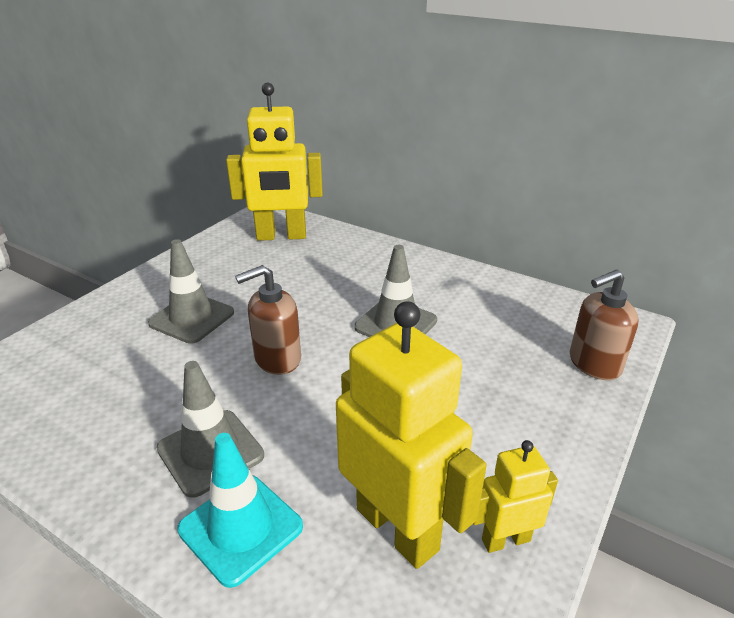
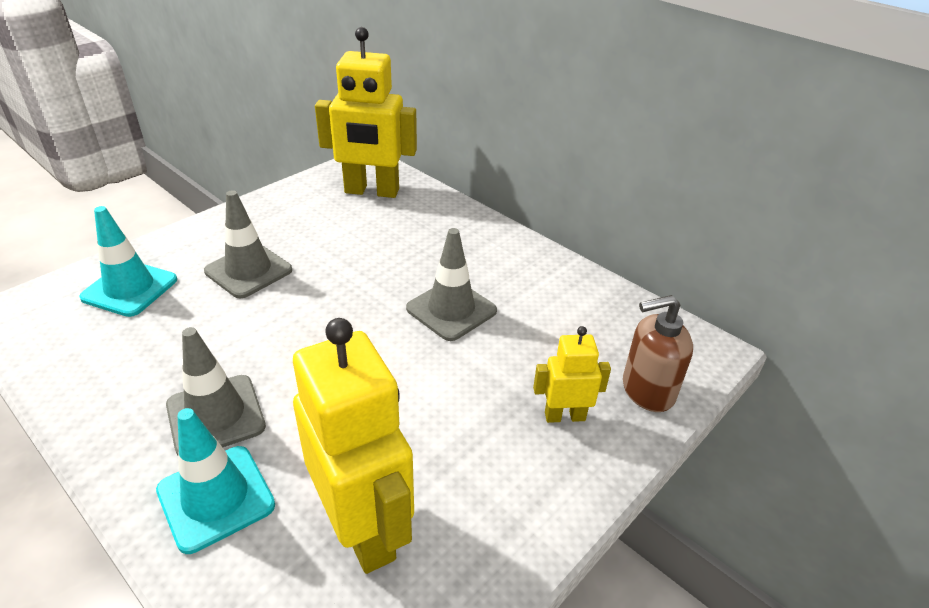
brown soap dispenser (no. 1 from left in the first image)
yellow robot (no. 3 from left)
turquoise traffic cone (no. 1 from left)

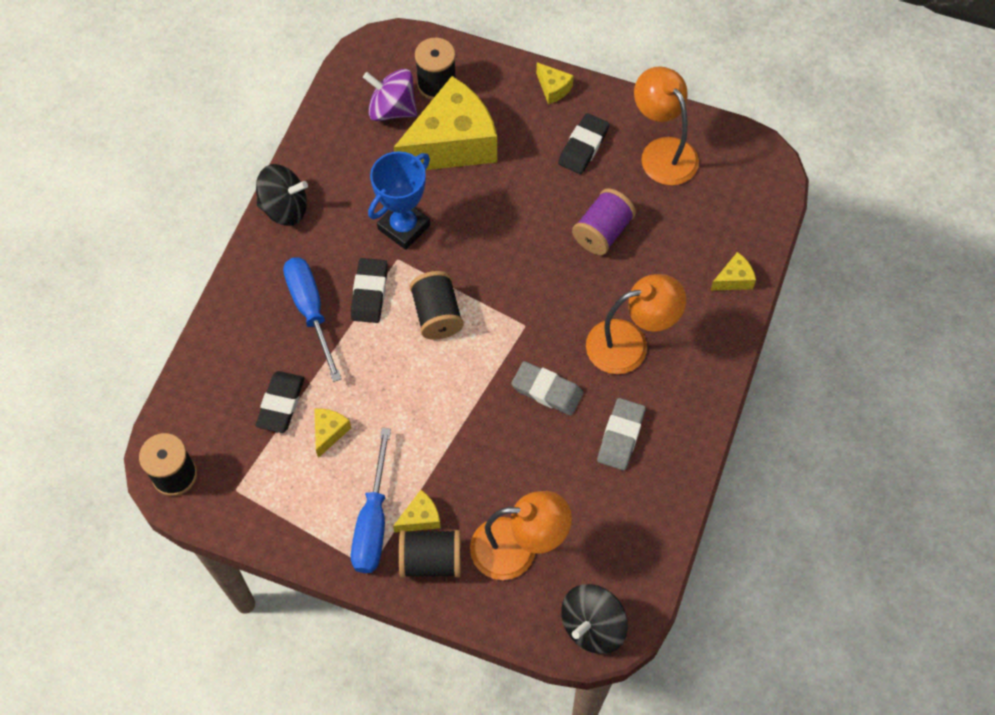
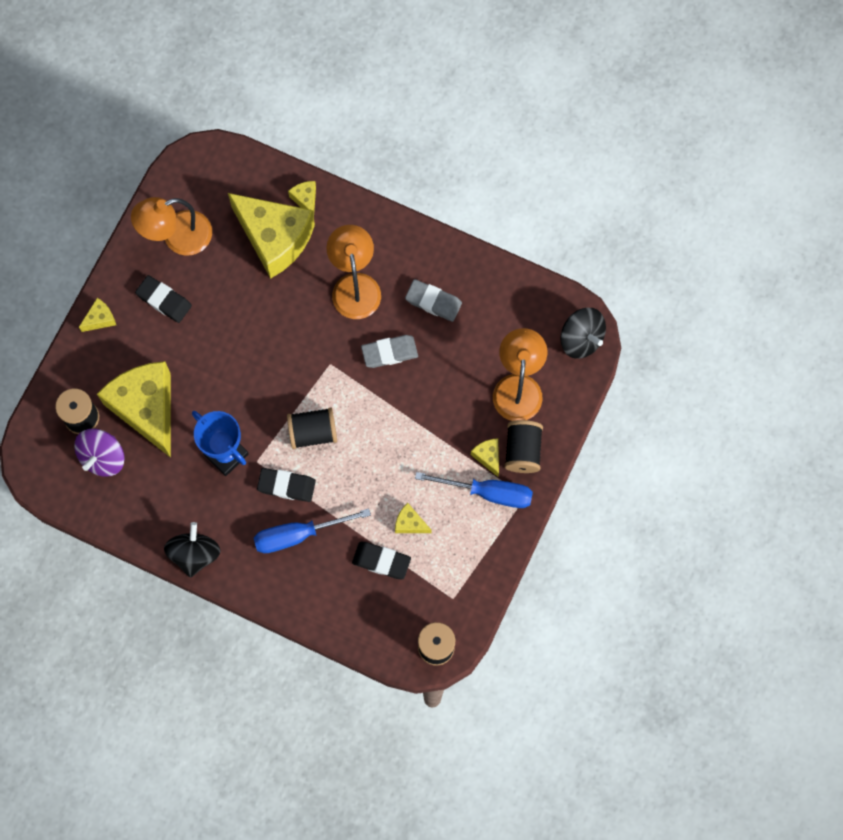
grey eraser (no. 1 from left)
purple spool
yellow cheese (no. 3 from left)

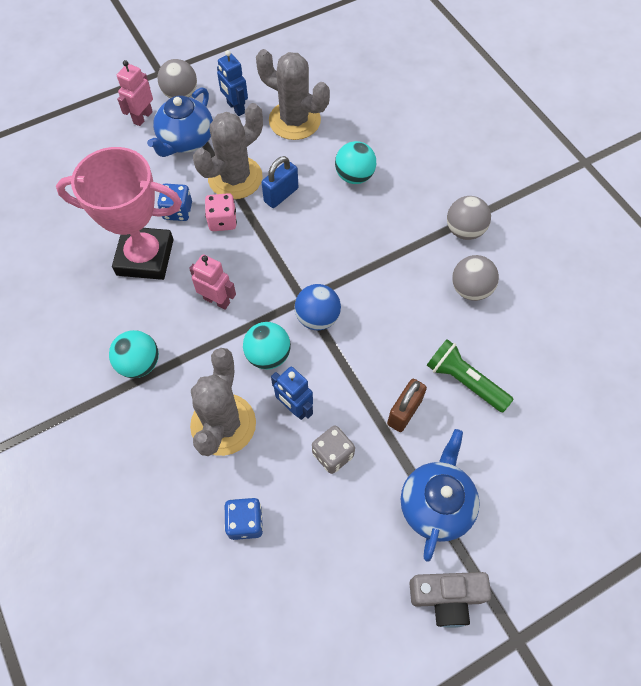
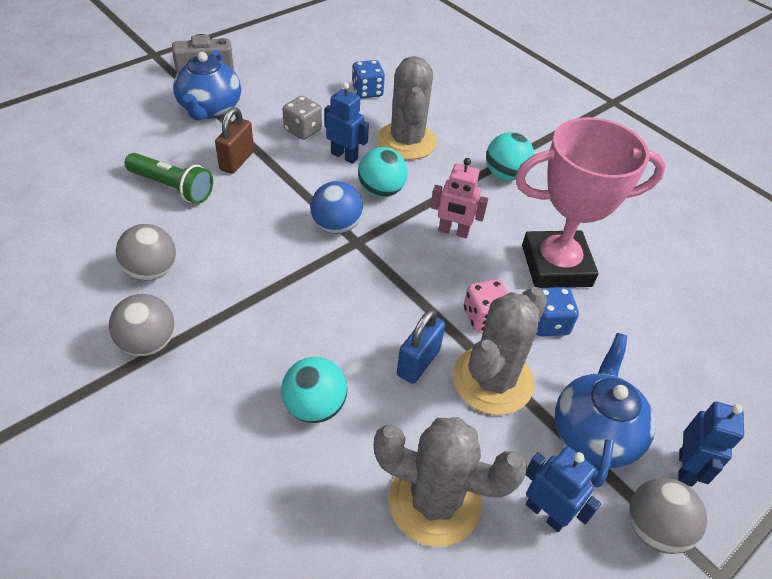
blue robot (no. 3 from left)

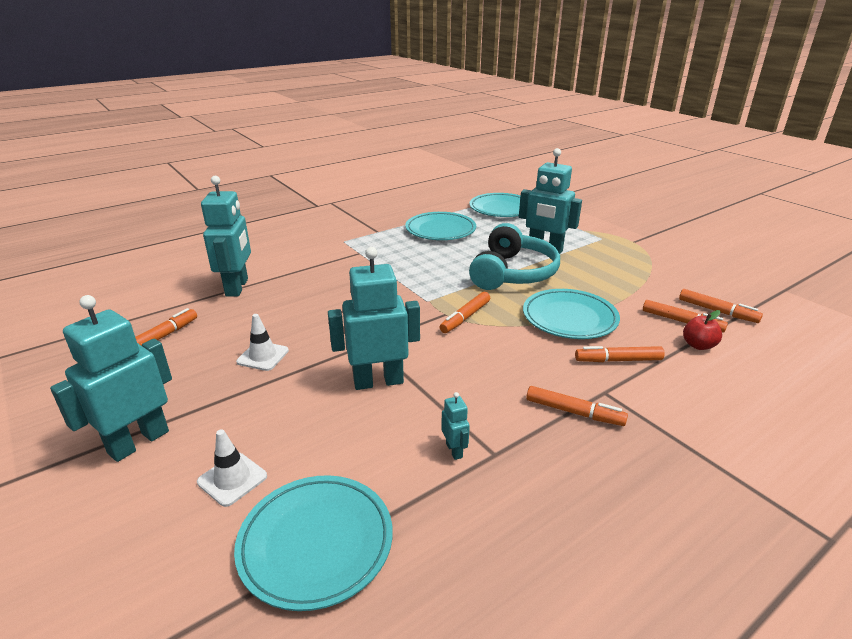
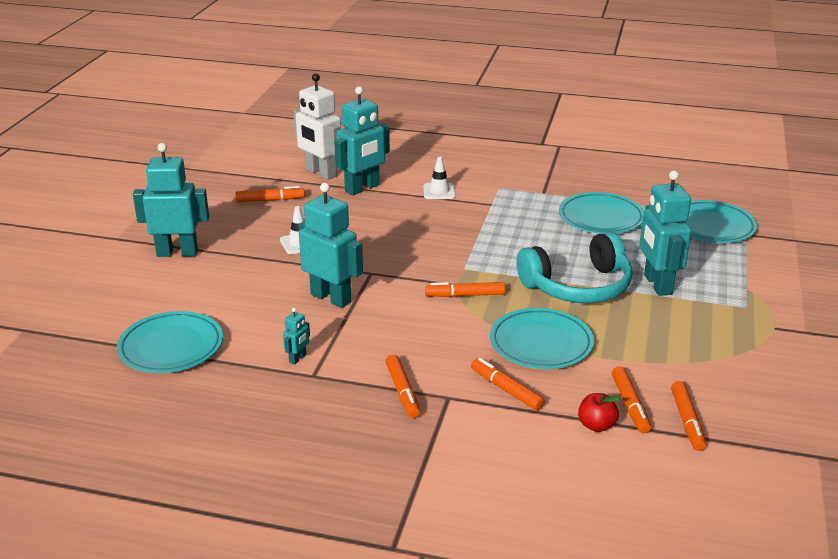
white traffic cone (no. 2 from left)
white robot

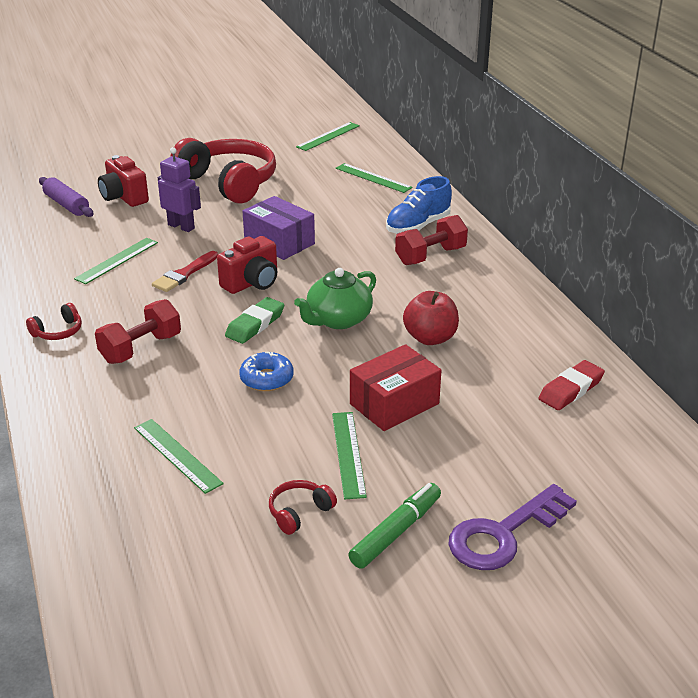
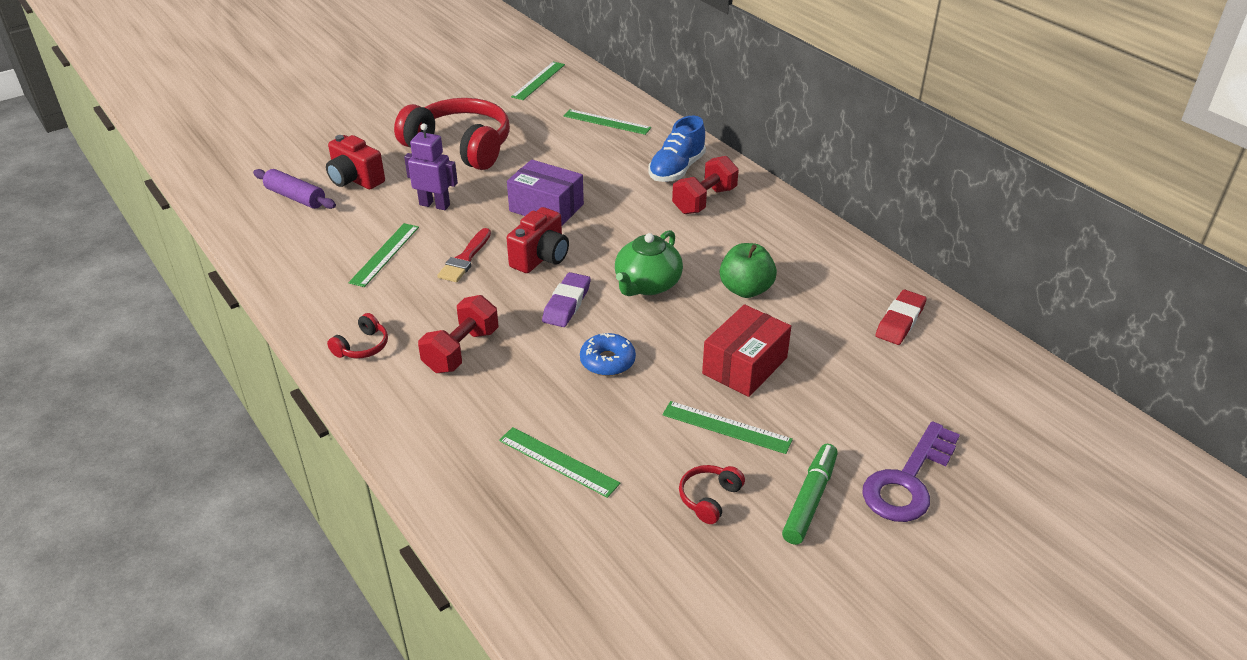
purple eraser
green ruler (no. 5 from left)
green apple

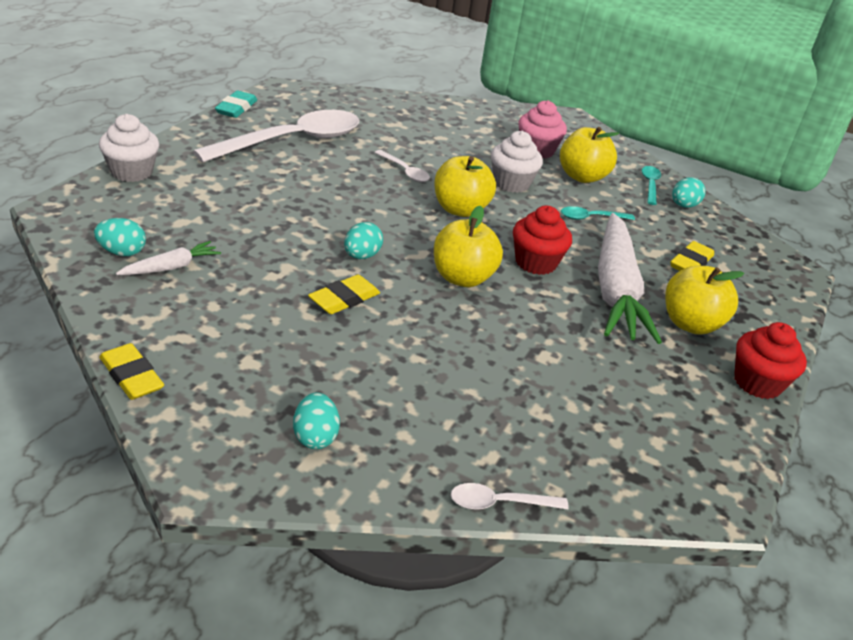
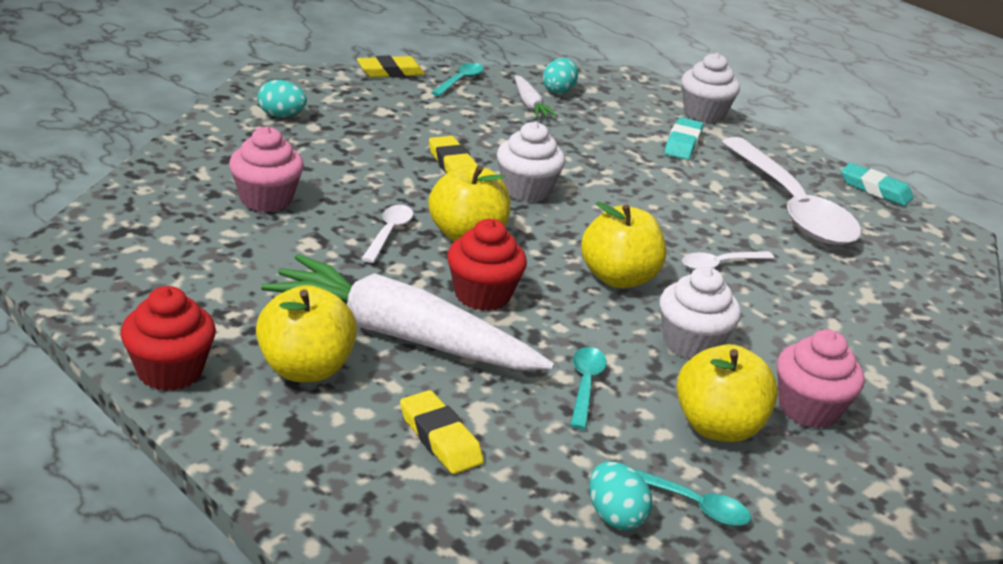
white cupcake (no. 1 from left)
white spoon (no. 1 from left)
pink cupcake (no. 1 from left)
turquoise spoon (no. 1 from left)
turquoise eraser (no. 1 from left)

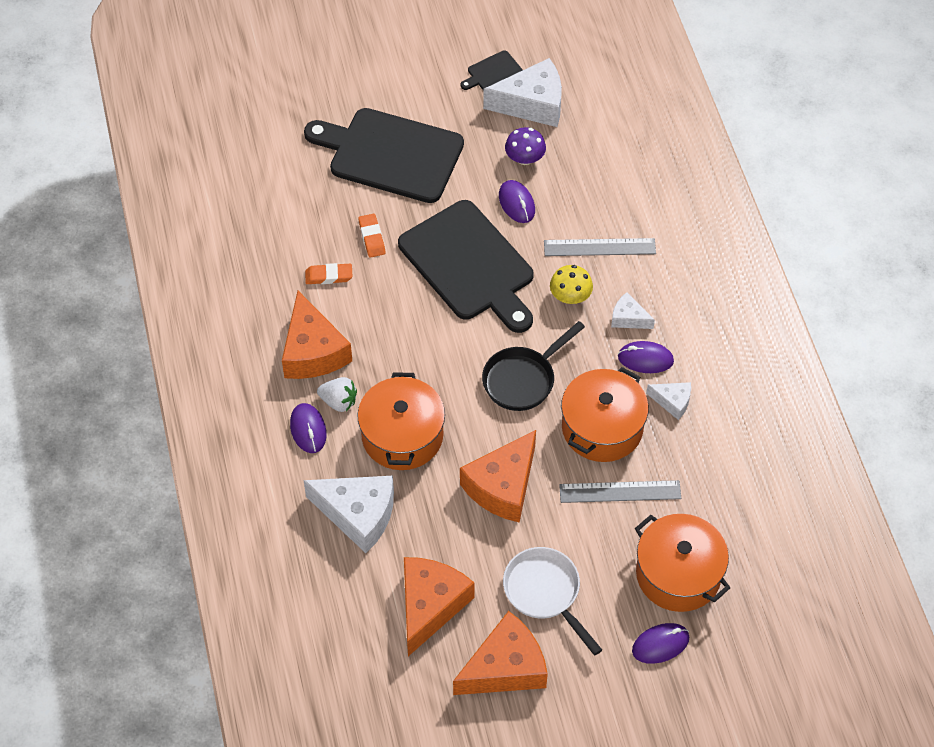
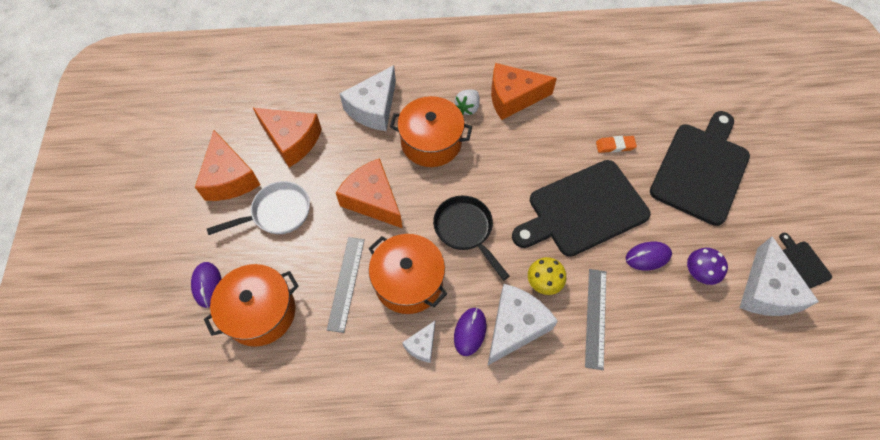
purple mouse (no. 1 from left in the first image)
orange eraser (no. 1 from left in the first image)
white cheese (no. 3 from left)

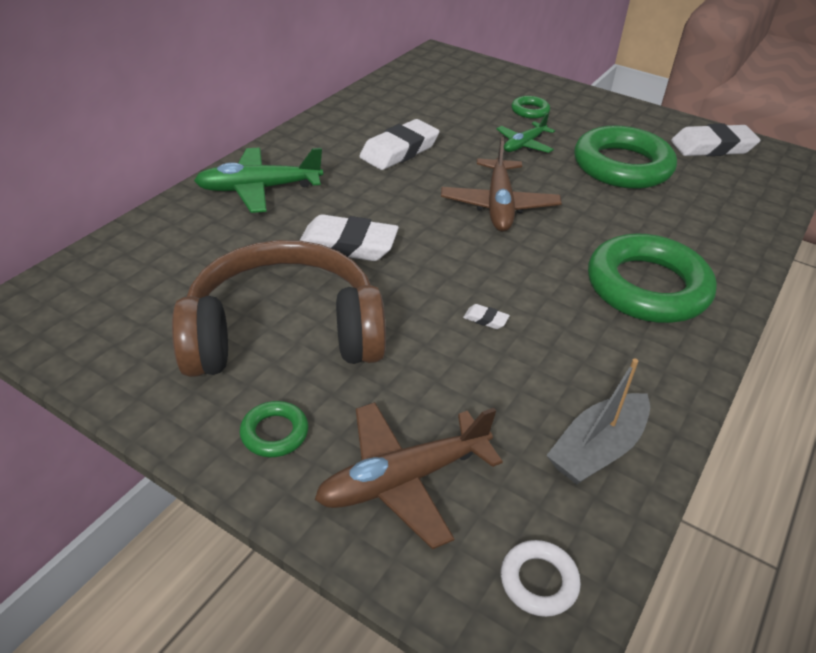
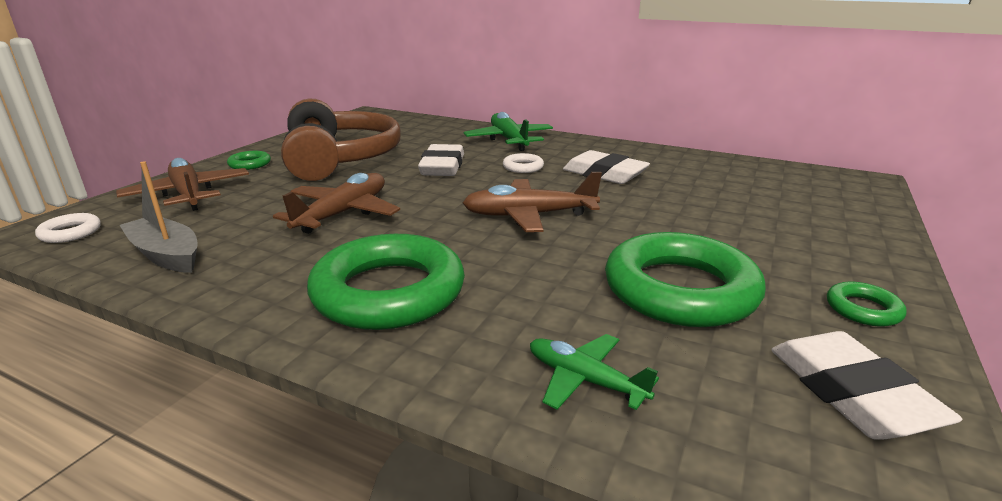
brown plane (no. 2 from left)
green plane (no. 2 from left)
green ring (no. 4 from left)
white ring (no. 2 from left)

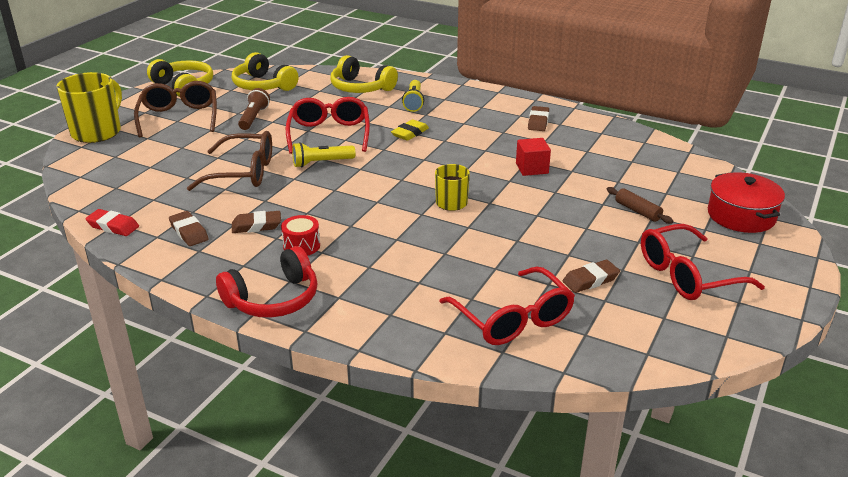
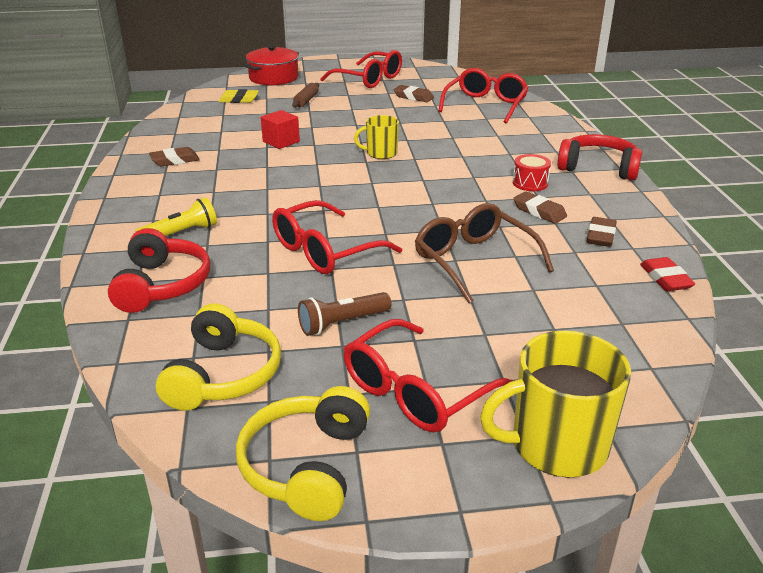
red glasses (no. 3 from left)
yellow flashlight (no. 1 from left in the first image)
red headphones (no. 1 from left)
yellow eraser

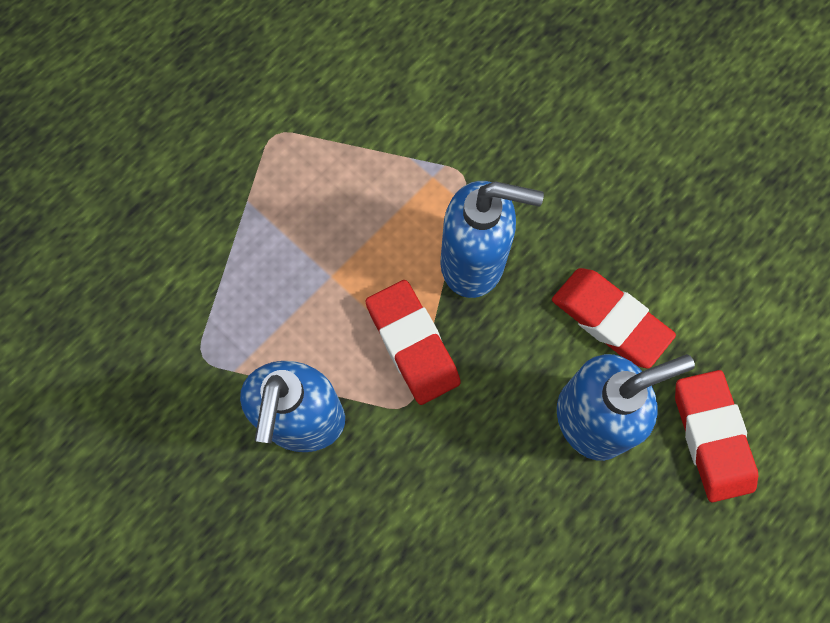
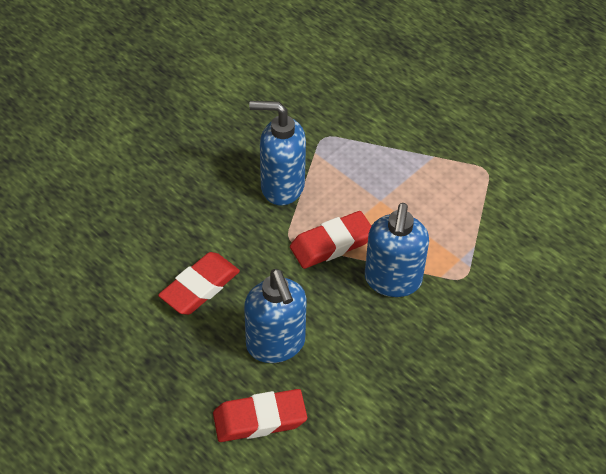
red eraser (no. 1 from left)

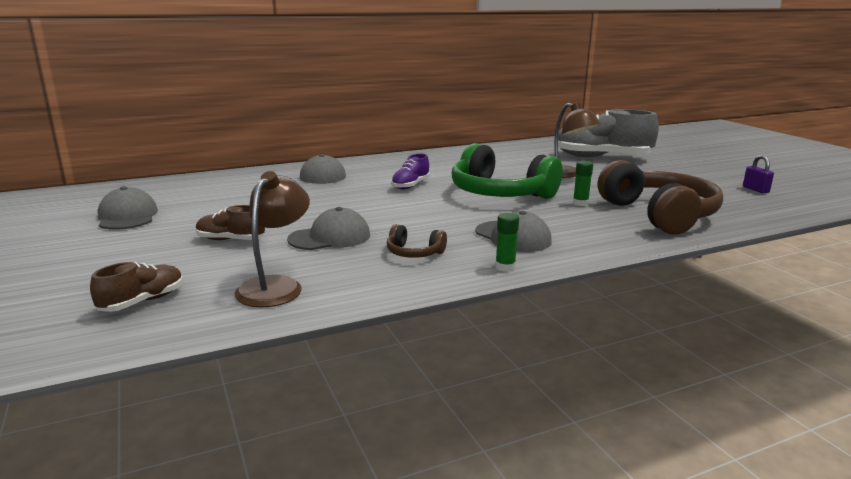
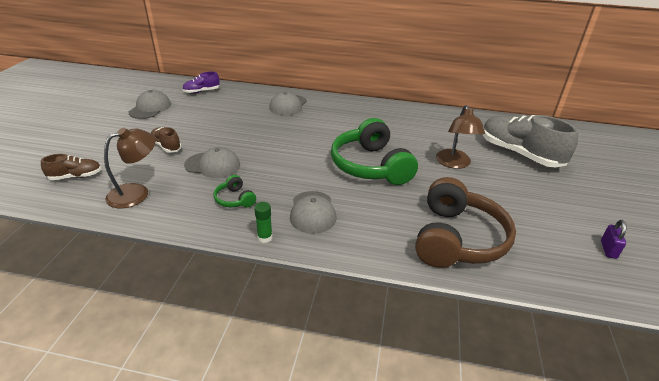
green headphones (no. 1 from left)
purple shoe
green glue stick (no. 2 from left in the first image)

